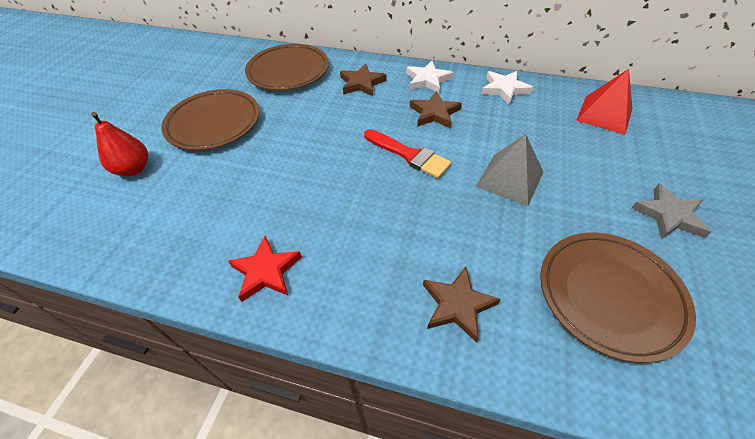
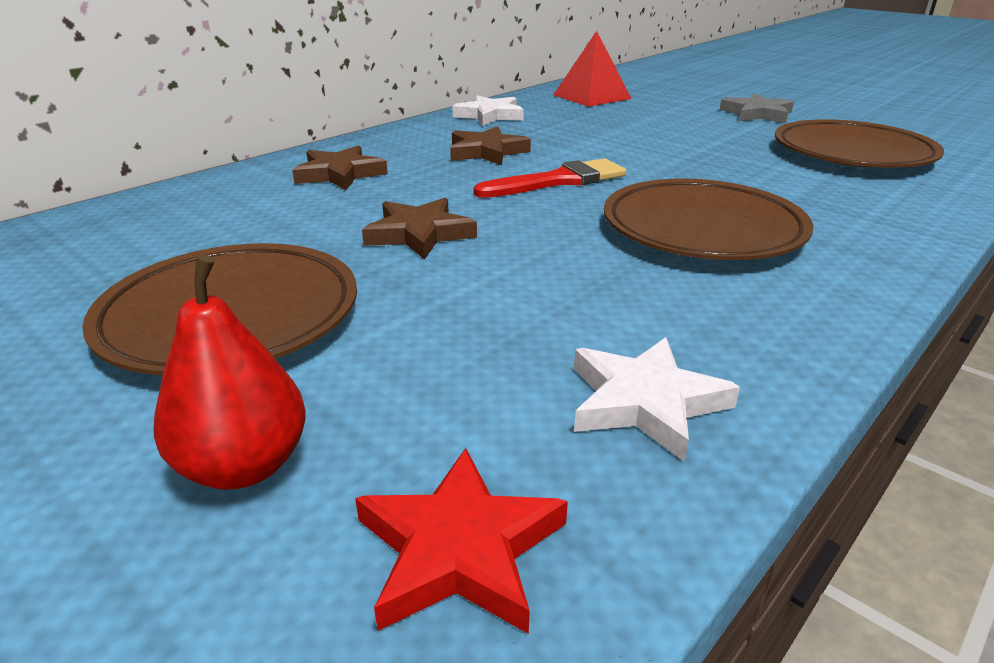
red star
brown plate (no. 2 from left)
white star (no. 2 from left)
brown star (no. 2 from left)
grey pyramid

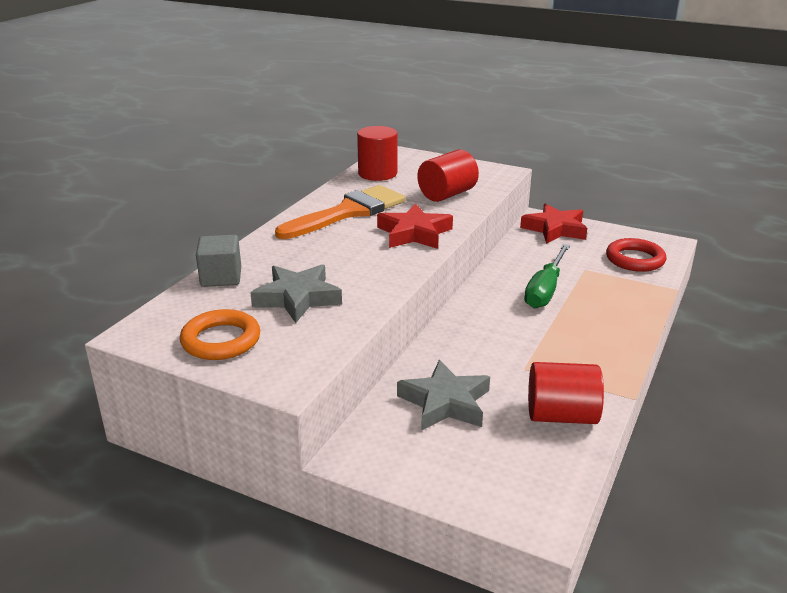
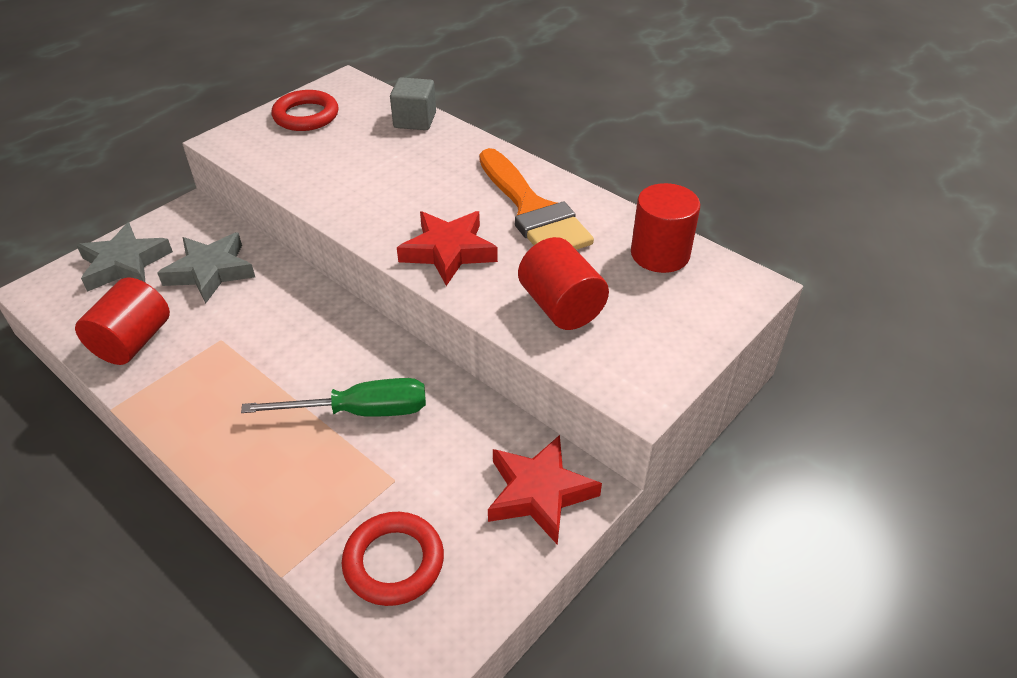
red ring (no. 1 from left)
grey star (no. 1 from left)
green screwdriver

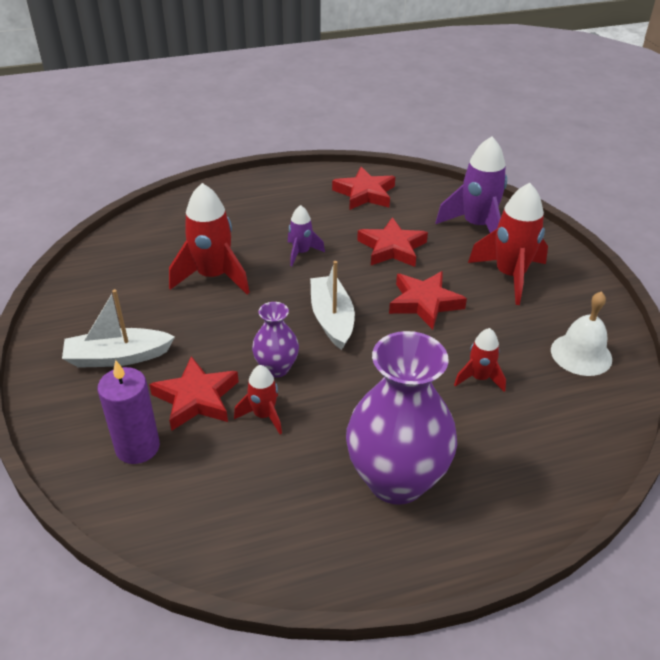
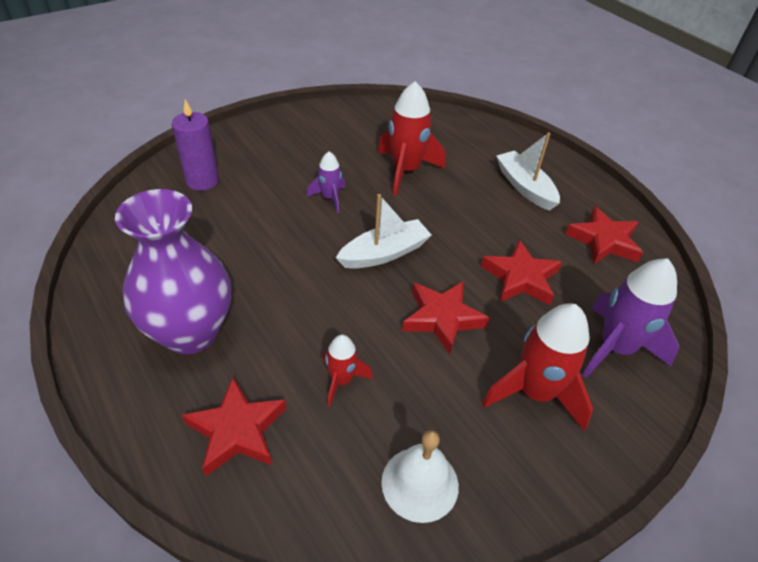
white boat (no. 2 from left)
red star (no. 1 from left)
red rocket (no. 2 from left in the first image)
purple vase (no. 1 from left in the first image)
purple rocket (no. 1 from left)

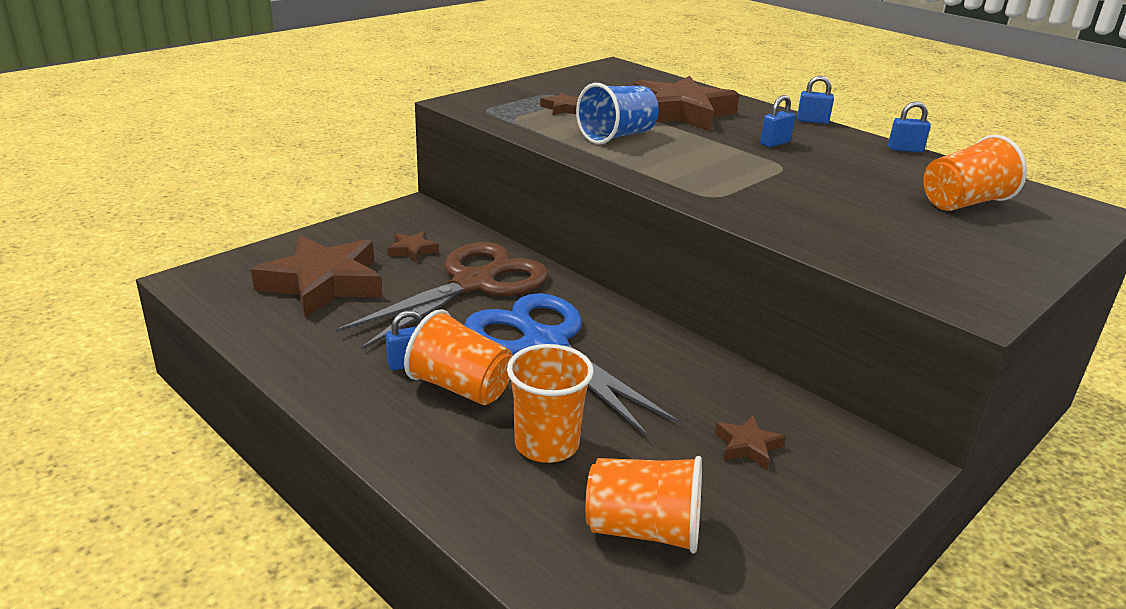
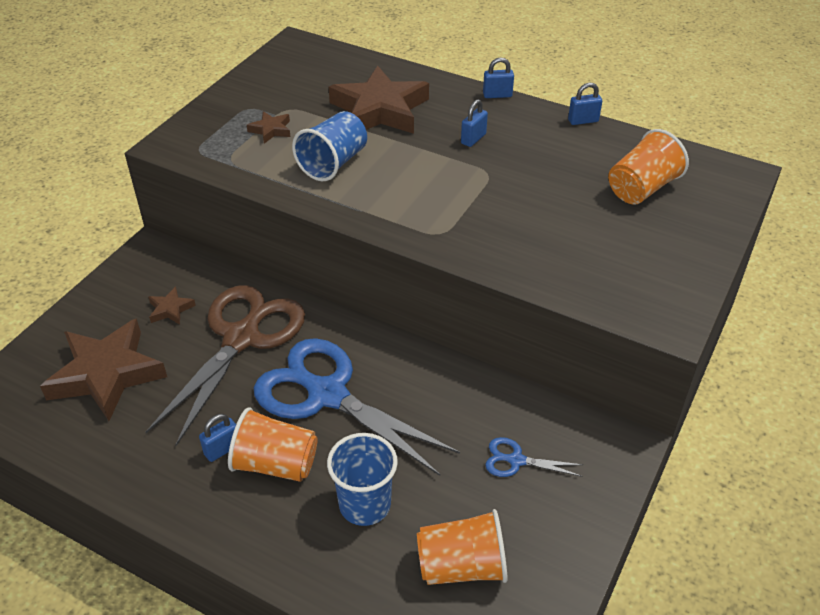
blue cup (no. 2 from left)
blue scissors (no. 2 from left)

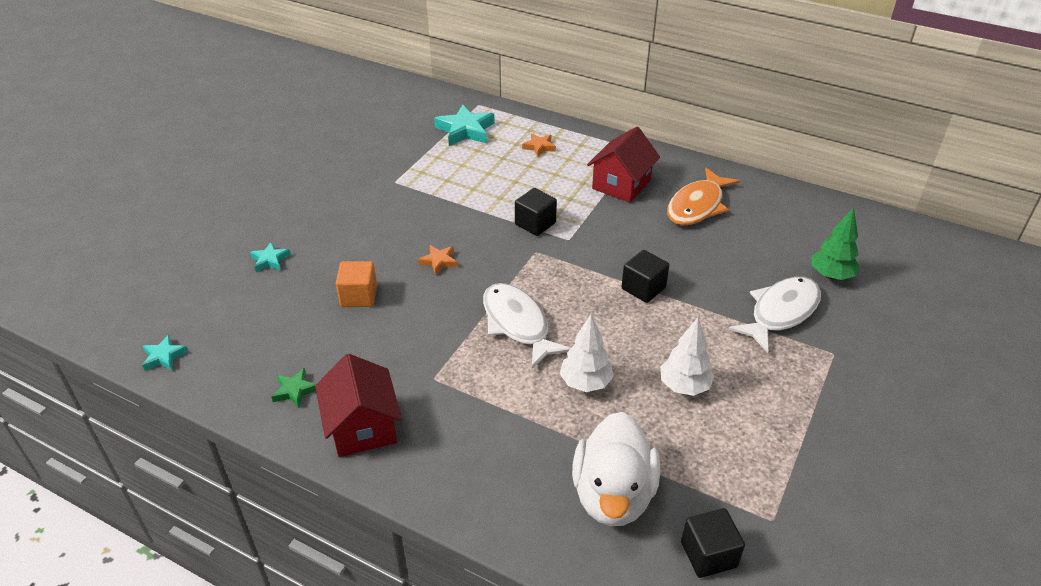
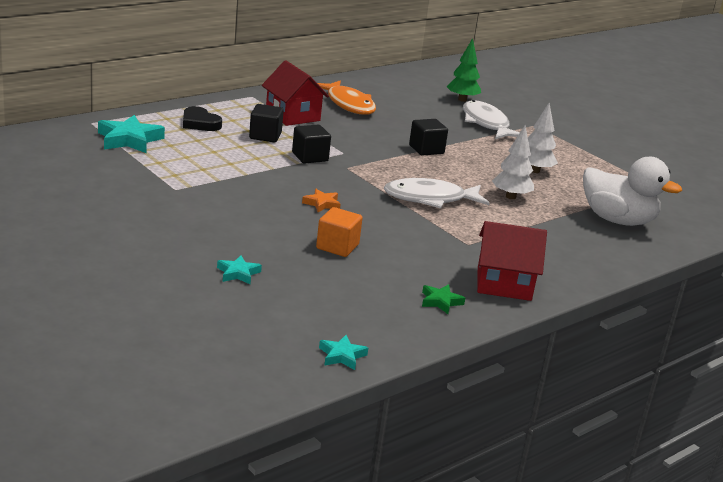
black heart
black cube (no. 1 from left)

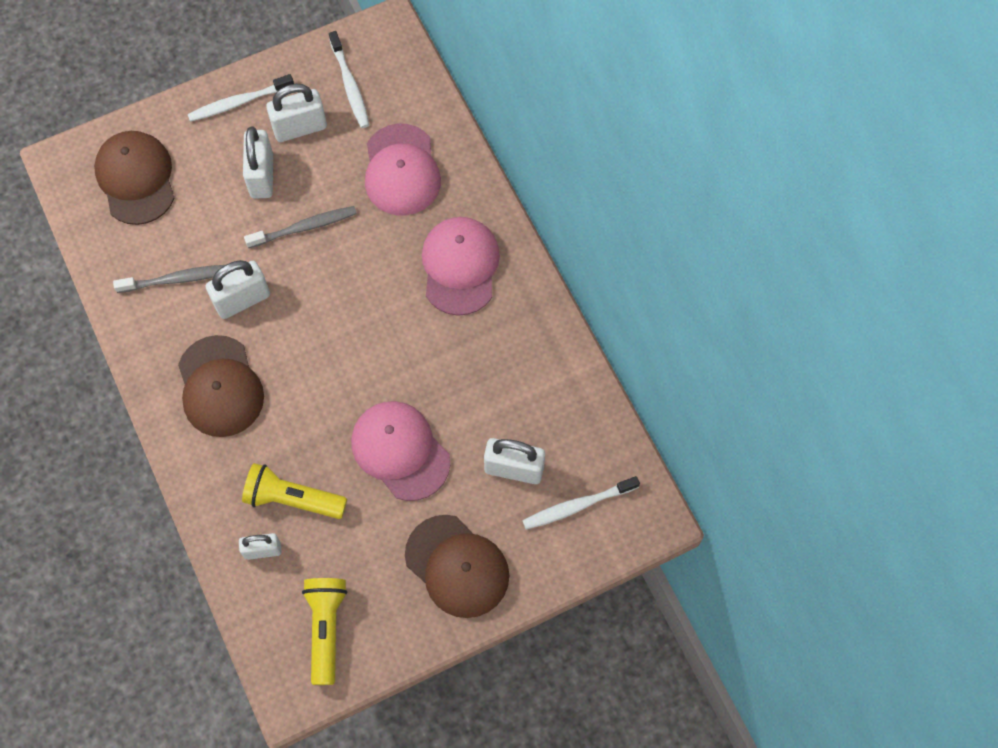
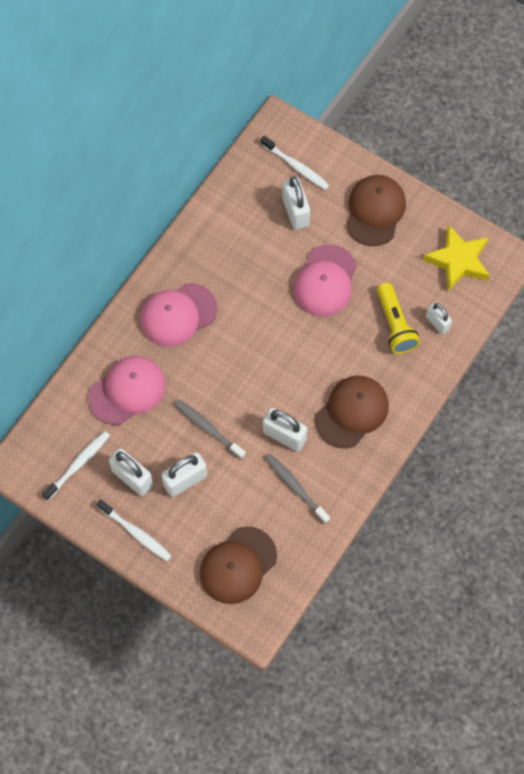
yellow star

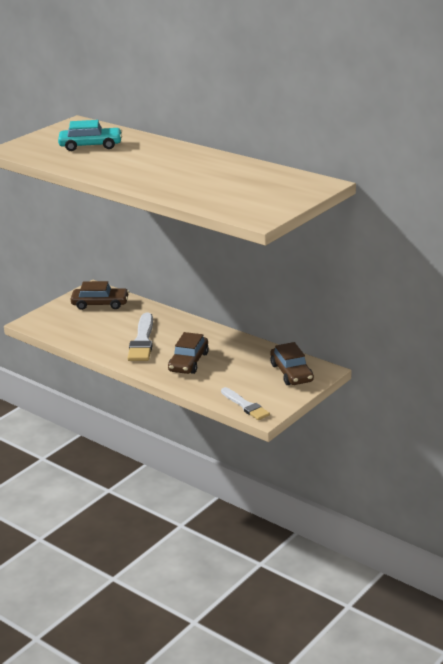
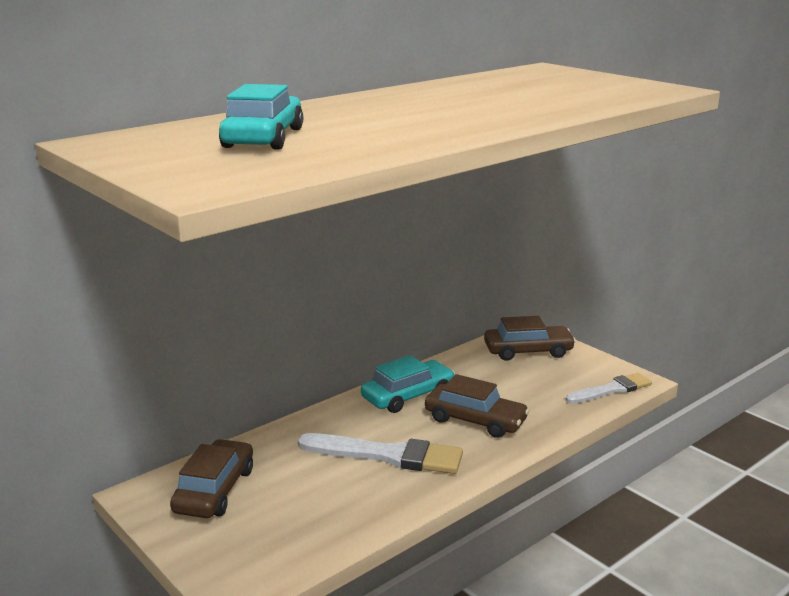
turquoise car (no. 2 from left)

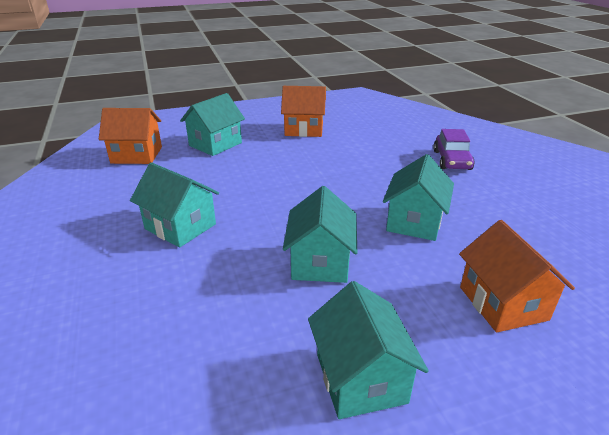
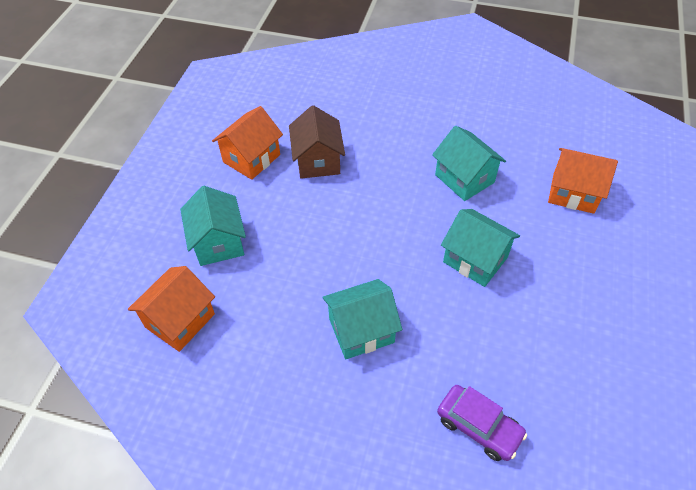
turquoise house (no. 4 from left in the first image)
purple car
brown house

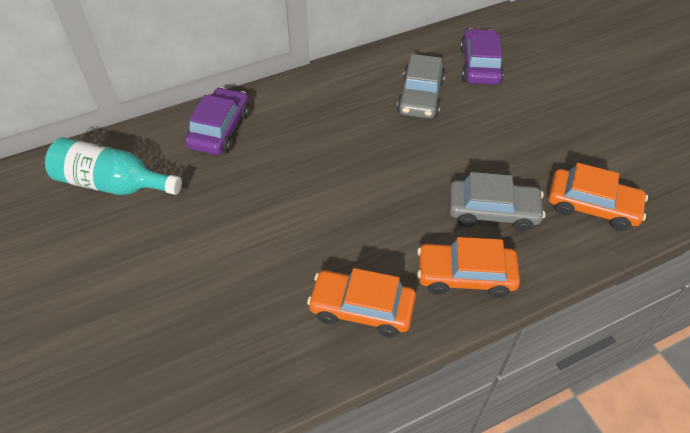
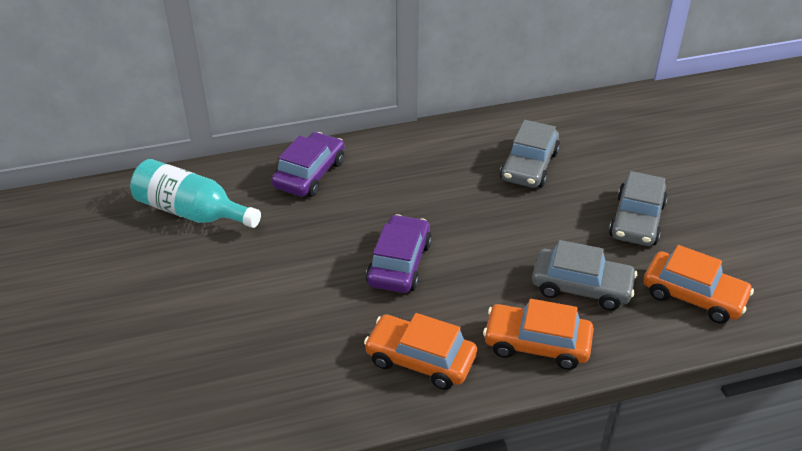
purple car (no. 2 from left)
grey car (no. 3 from left)

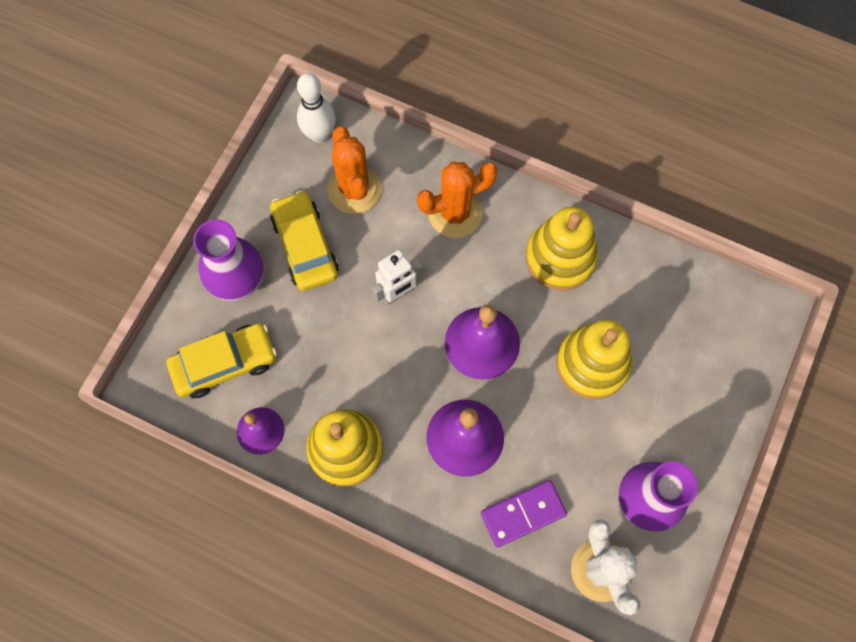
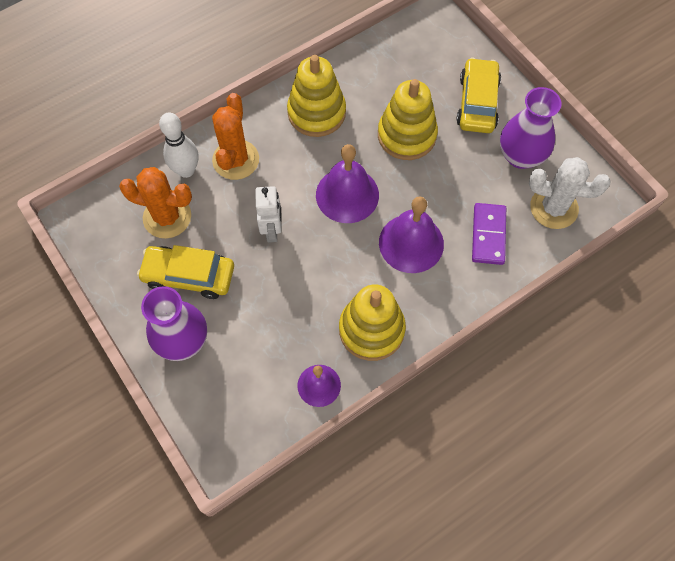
yellow car (no. 2 from left)
white bowling pin

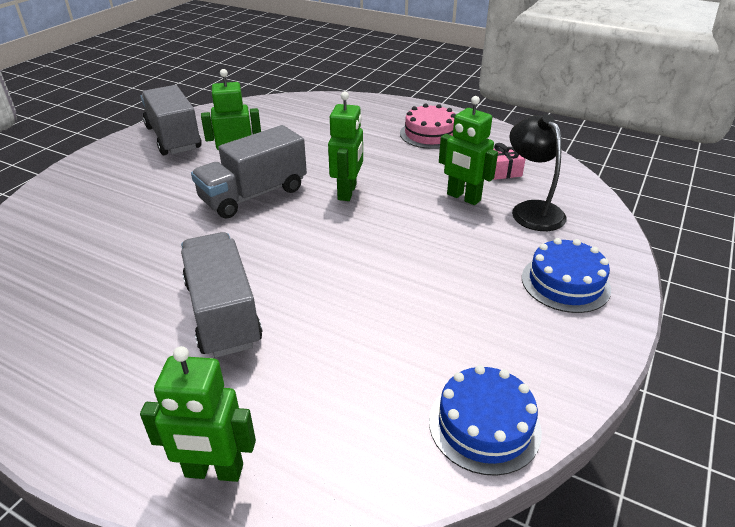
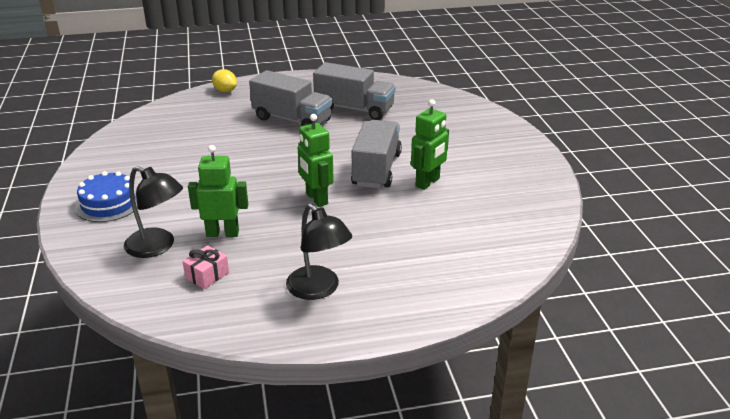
grey truck (no. 2 from left)
yellow lemon
black lamp (no. 2 from left)
blue cake (no. 1 from left in the first image)

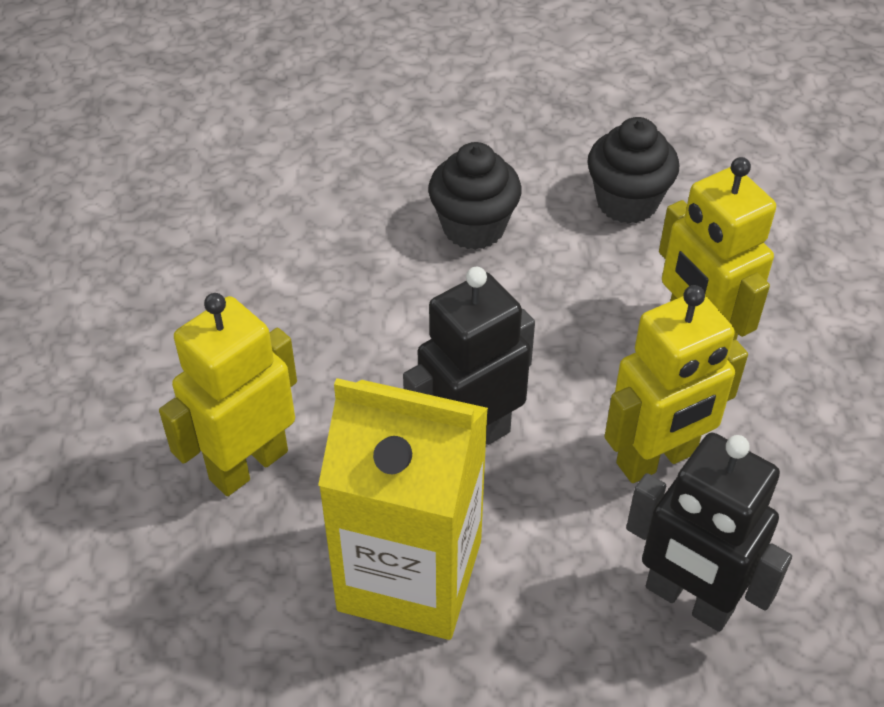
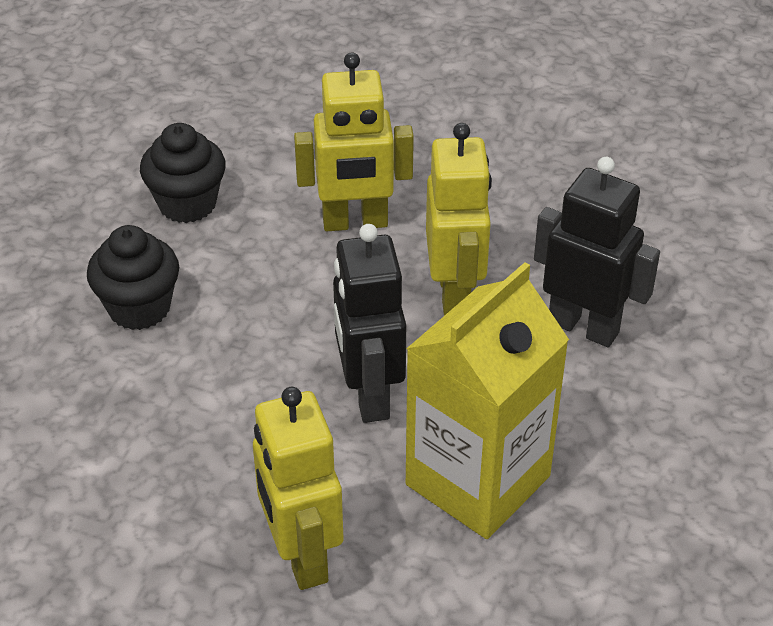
black robot (no. 2 from left)

